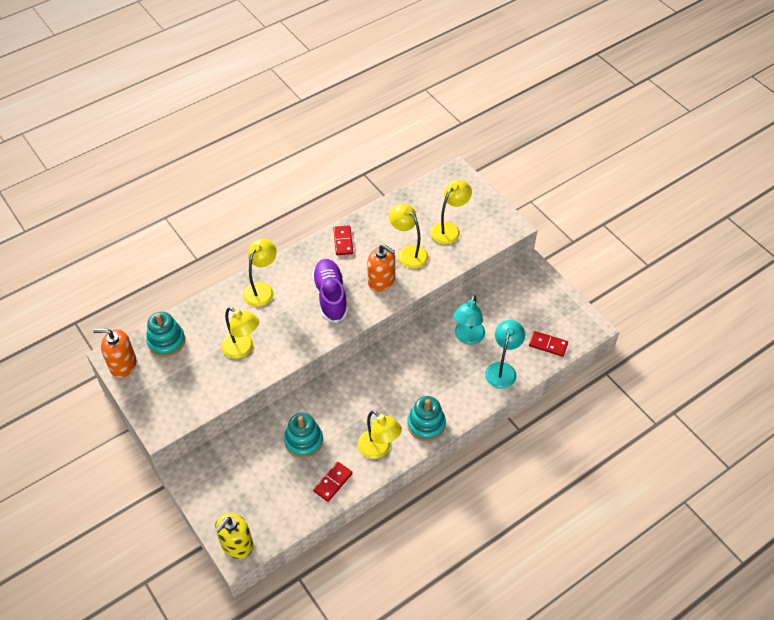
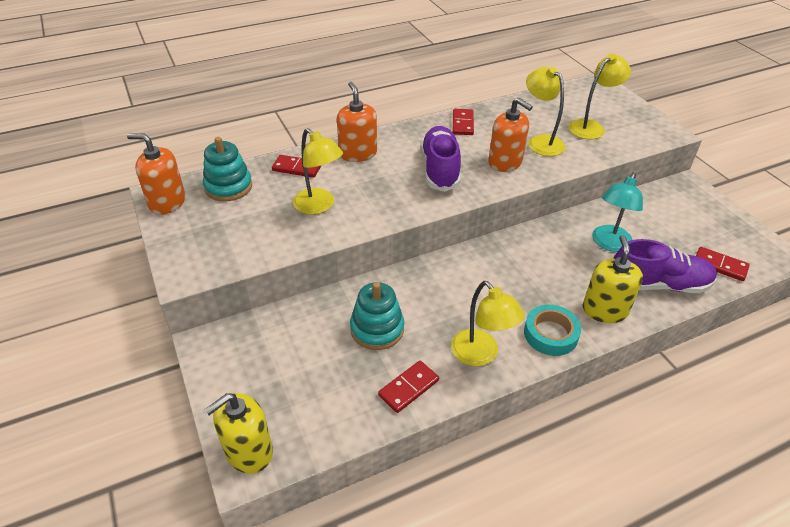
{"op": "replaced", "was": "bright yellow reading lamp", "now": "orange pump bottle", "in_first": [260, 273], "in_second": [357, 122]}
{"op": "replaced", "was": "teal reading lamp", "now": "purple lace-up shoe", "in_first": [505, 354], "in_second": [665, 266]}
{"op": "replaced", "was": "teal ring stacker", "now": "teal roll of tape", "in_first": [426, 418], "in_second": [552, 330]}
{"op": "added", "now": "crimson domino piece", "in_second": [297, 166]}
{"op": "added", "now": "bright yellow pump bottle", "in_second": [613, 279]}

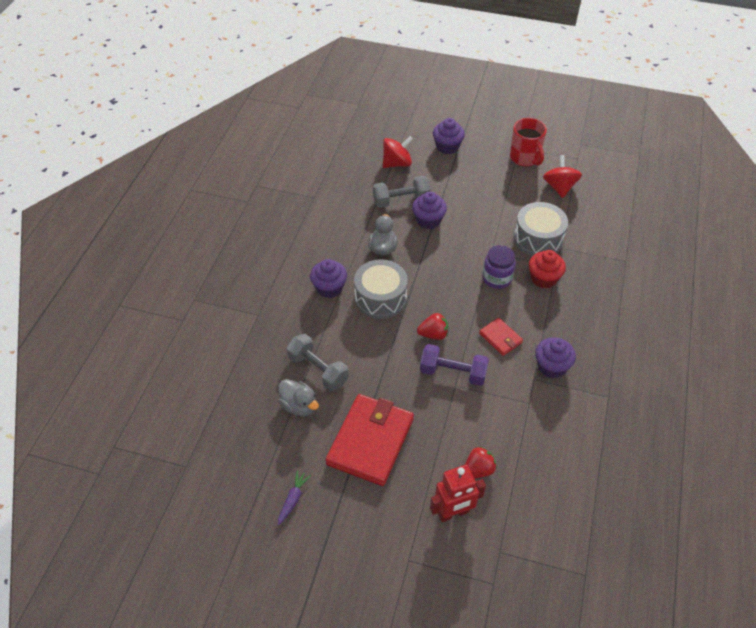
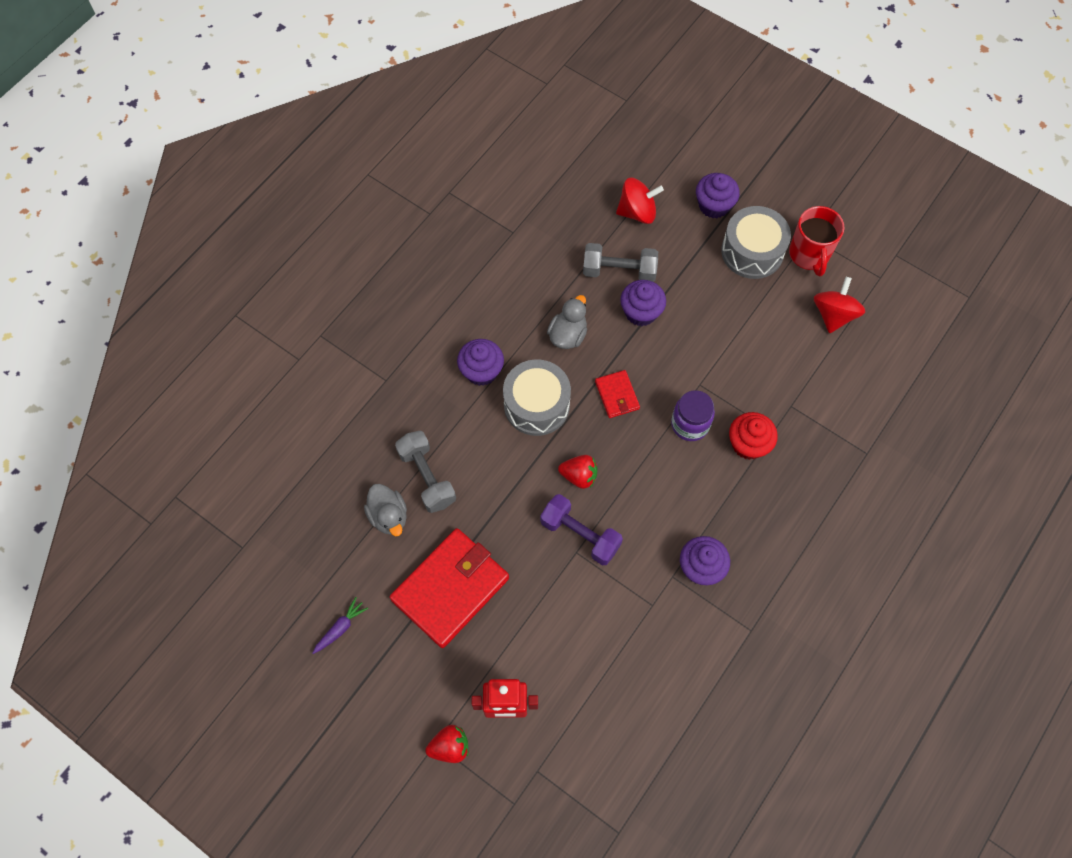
{"op": "moved", "was": "ash-grey toy drum", "in_first": [541, 229], "in_second": [756, 242]}
{"op": "moved", "was": "crimson billfold", "in_first": [501, 337], "in_second": [617, 394]}
{"op": "moved", "was": "crimson toy strawberry", "in_first": [481, 462], "in_second": [446, 744]}

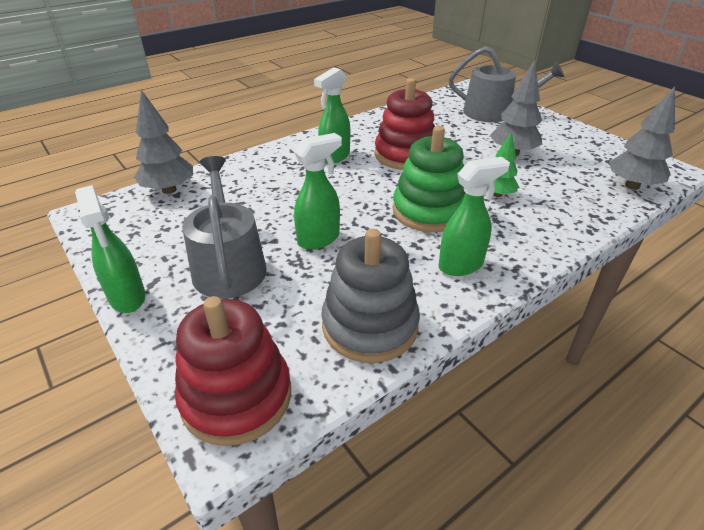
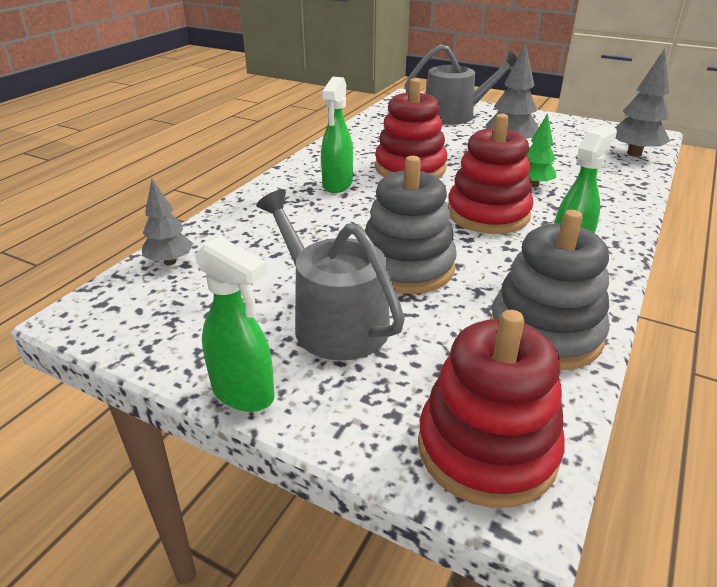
{"op": "resized", "was": "ash-grey fir tree", "in_first": [163, 142], "in_second": [167, 222], "ratio": 0.65}
{"op": "recoloured", "was": "emerald ring stacker", "now": "crimson ring stacker", "in_first": [429, 179], "in_second": [490, 173]}
{"op": "replaced", "was": "emerald spray bottle", "now": "ash-grey ring stacker", "in_first": [318, 191], "in_second": [411, 225]}

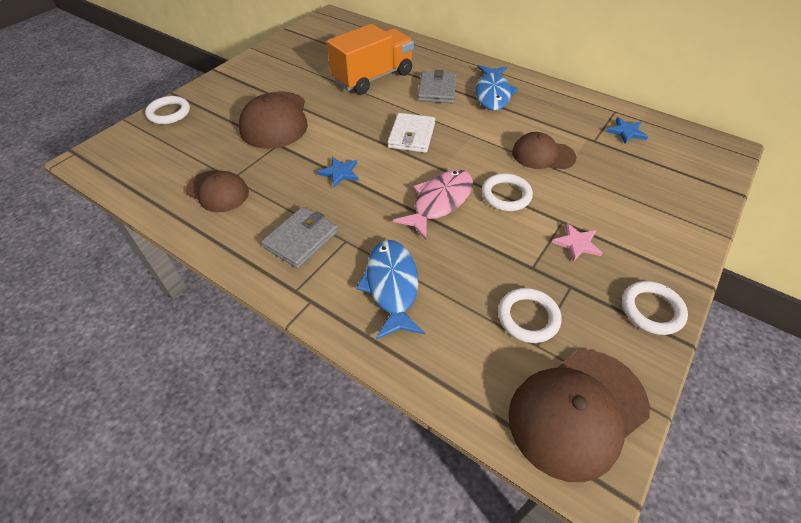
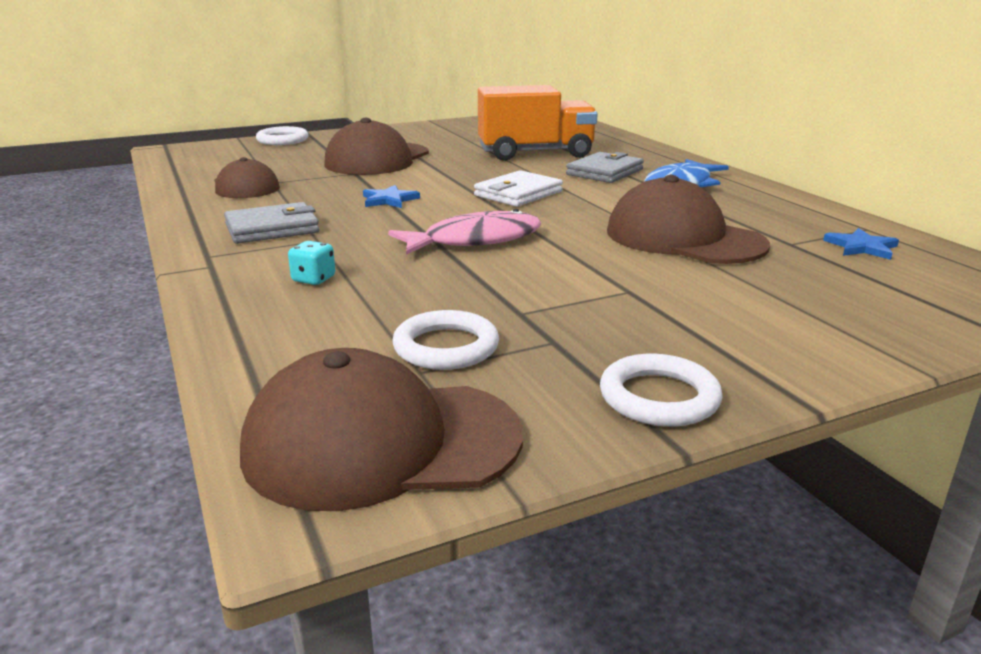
{"op": "resized", "was": "dark brown baseball cap", "in_first": [544, 151], "in_second": [688, 219], "ratio": 1.58}
{"op": "removed", "was": "snow-white torus", "in_first": [507, 192]}
{"op": "removed", "was": "pink star", "in_first": [577, 242]}
{"op": "replaced", "was": "blue toy fish", "now": "teal die", "in_first": [390, 290], "in_second": [311, 263]}

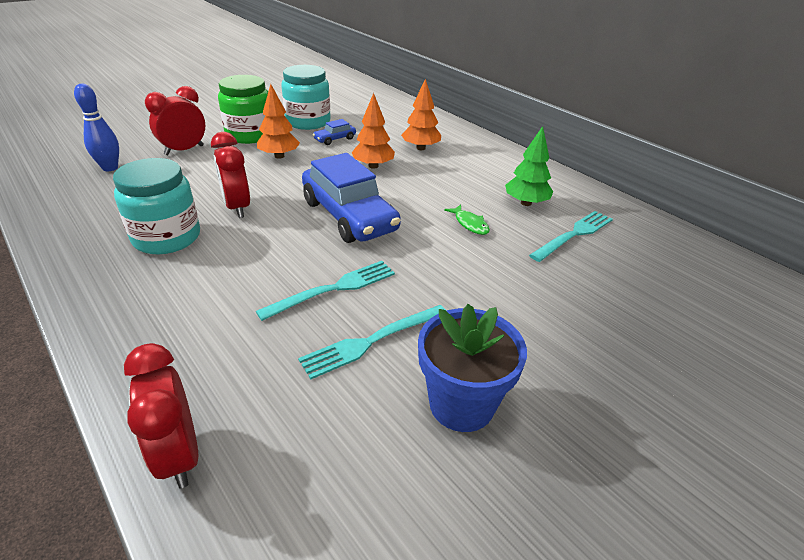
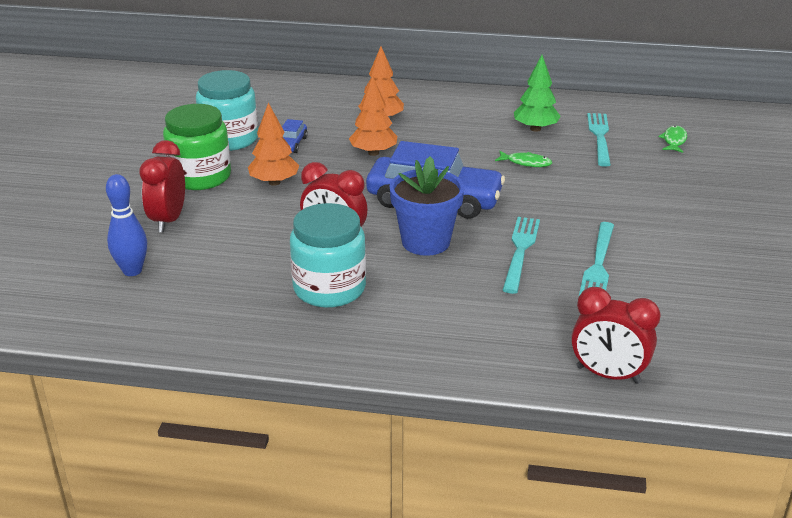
{"op": "moved", "was": "blue plant pot", "in_first": [472, 368], "in_second": [427, 206]}
{"op": "added", "now": "emerald toy fish", "in_second": [672, 139]}

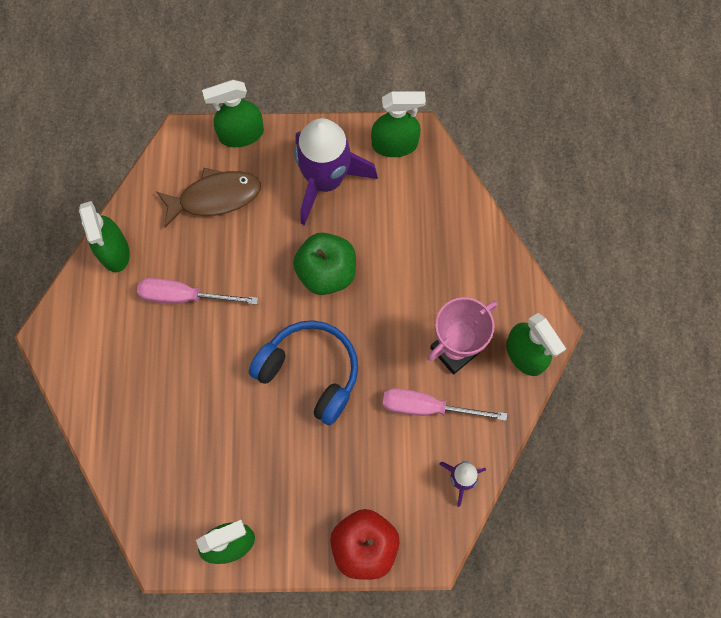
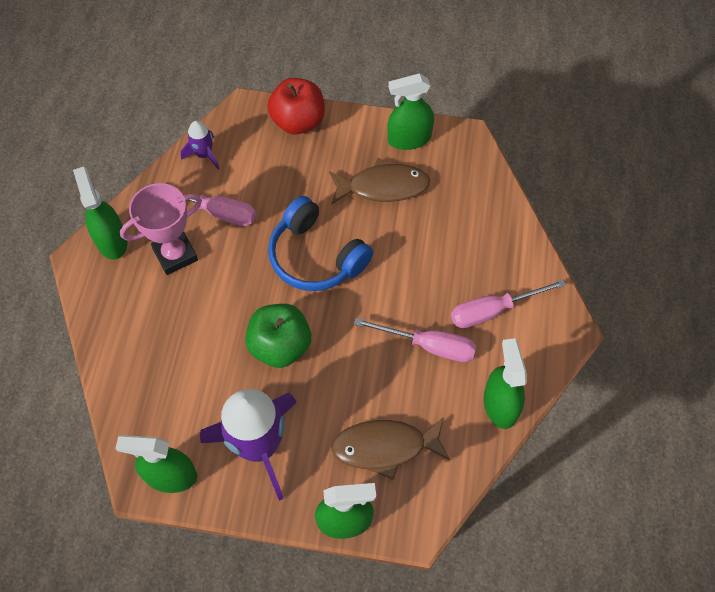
{"op": "added", "now": "dark brown toy fish", "in_second": [379, 181]}
{"op": "added", "now": "pink hand screwdriver", "in_second": [508, 303]}

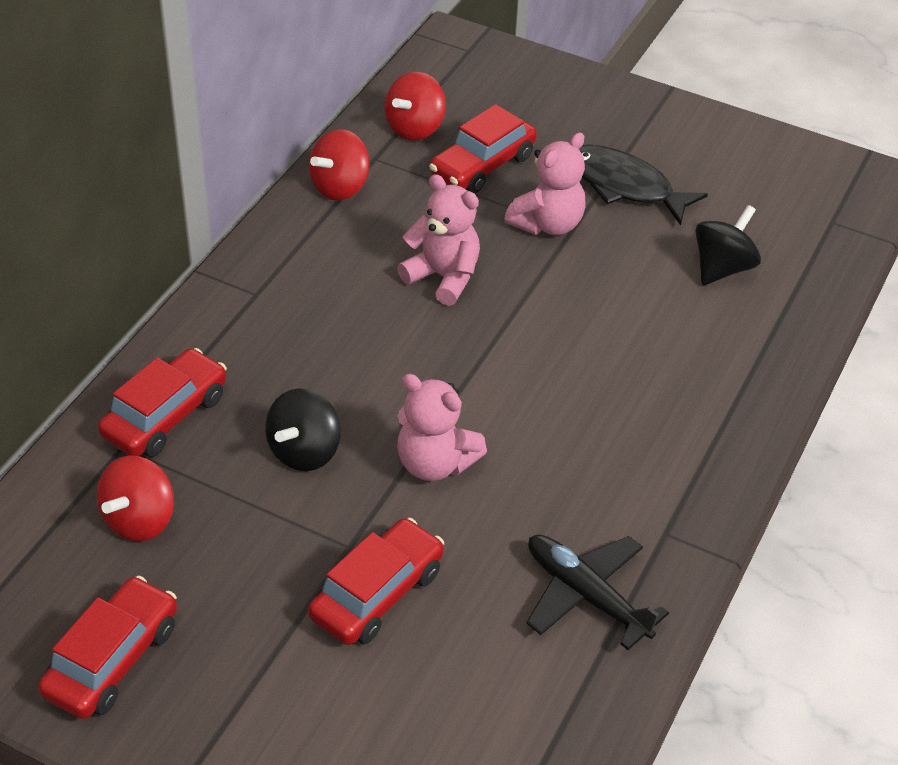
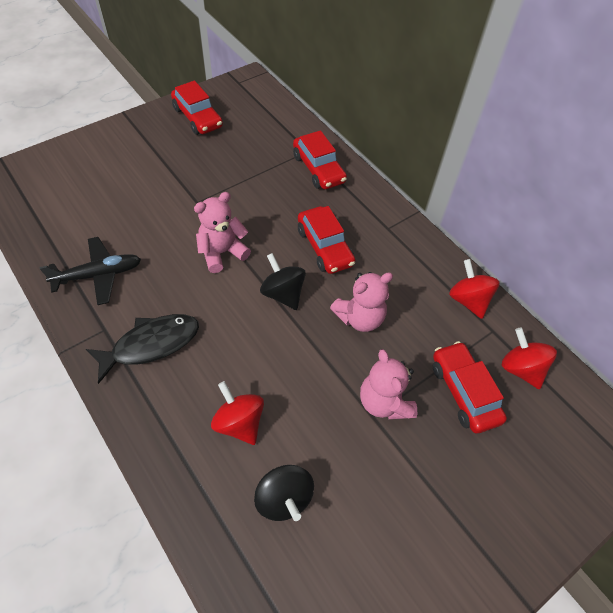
{"op": "moved", "was": "ebony toy fish", "in_first": [643, 185], "in_second": [142, 349]}
{"op": "moved", "was": "ebony whirligig", "in_first": [303, 429], "in_second": [283, 281]}
{"op": "moved", "was": "crimson whirligig", "in_first": [135, 498], "in_second": [237, 413]}
{"op": "moved", "was": "crimson car", "in_first": [376, 581], "in_second": [326, 240]}

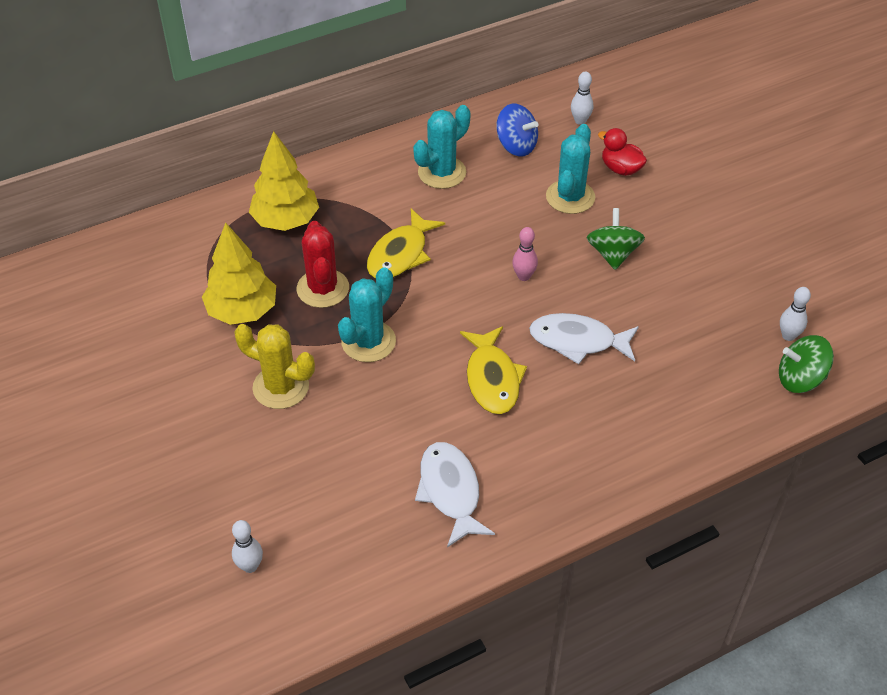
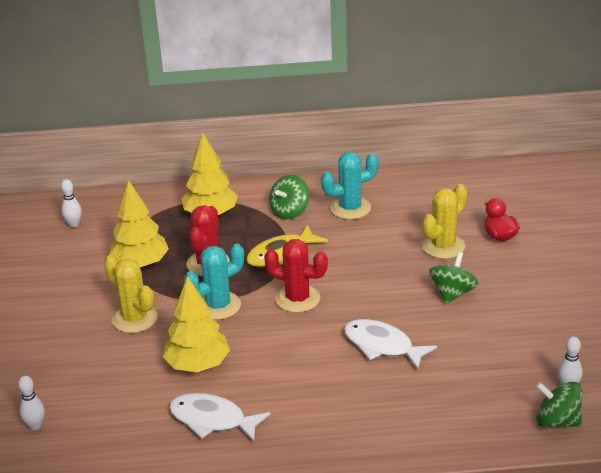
{"op": "moved", "was": "snow-white tenpin", "in_first": [582, 98], "in_second": [71, 203]}
{"op": "removed", "was": "blue whirligig", "in_first": [517, 130]}
{"op": "recoloured", "was": "teal prickly plant", "now": "bright yellow prickly plant", "in_first": [570, 169], "in_second": [444, 221]}
{"op": "removed", "was": "pink tenpin", "in_first": [525, 254]}
{"op": "removed", "was": "bright yellow toy fish", "in_first": [493, 370]}
{"op": "turned", "was": "snow-white toy fish", "in_first": [455, 494], "in_second": [219, 417], "clockwise": -75}
{"op": "added", "now": "emerald whirligig", "in_second": [289, 197]}
{"op": "added", "now": "crimson prickly plant", "in_second": [296, 276]}
{"op": "added", "now": "bright yellow fir tree", "in_second": [196, 324]}

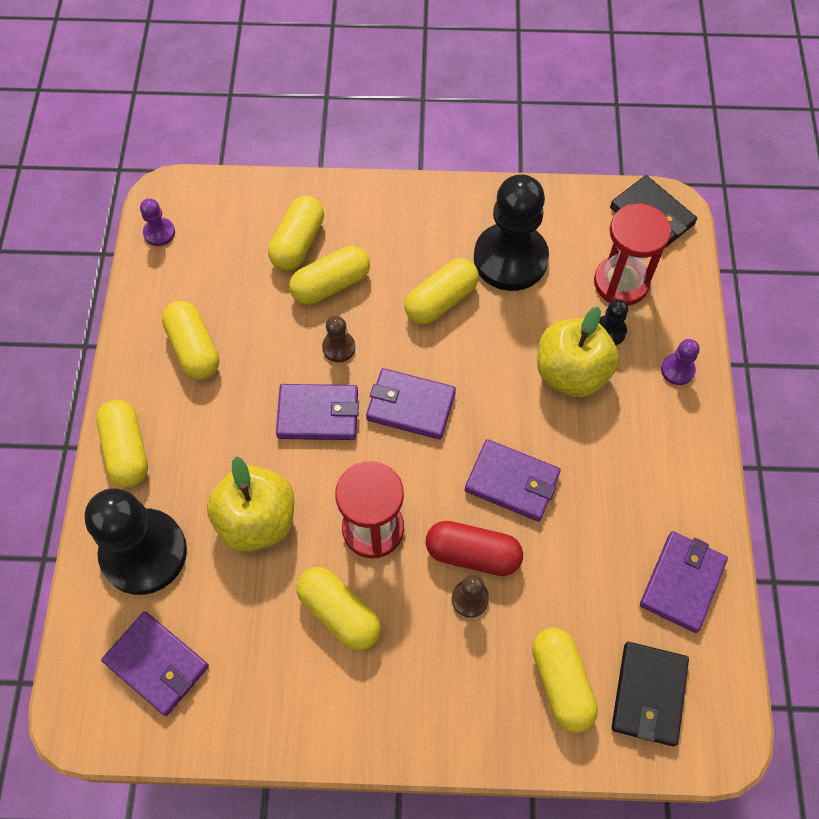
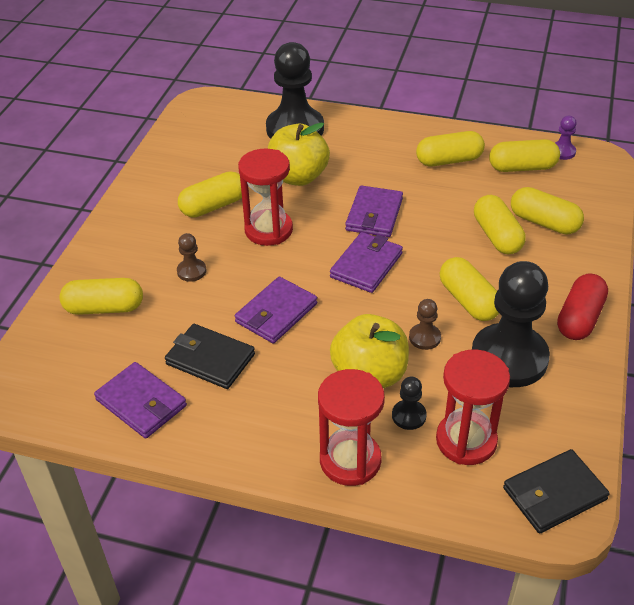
{"op": "moved", "was": "dark brown pawn", "in_first": [338, 339], "in_second": [425, 324]}
{"op": "replaced", "was": "purple pawn", "now": "crimson sand timer", "in_first": [680, 362], "in_second": [351, 427]}
{"op": "moved", "was": "bright yellow pill shape", "in_first": [122, 443], "in_second": [524, 155]}
{"op": "moved", "was": "crimson pill shape", "in_first": [474, 548], "in_second": [582, 306]}
{"op": "removed", "was": "purple billfold", "in_first": [155, 663]}
{"op": "moved", "was": "ebony billfold", "in_first": [650, 694], "in_second": [210, 356]}

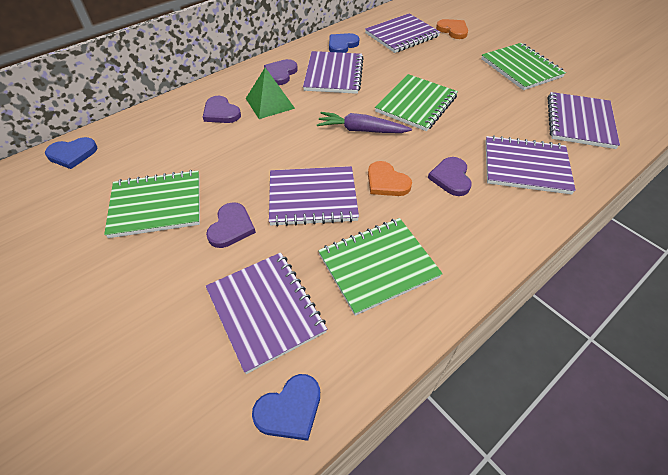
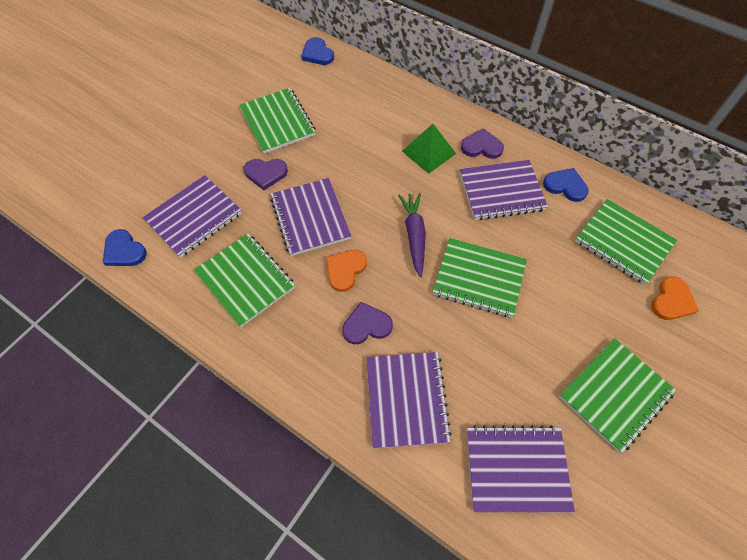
{"op": "recoloured", "was": "purple exercise book", "now": "emerald exercise book", "in_first": [402, 33], "in_second": [626, 242]}
{"op": "removed", "was": "purple heart", "in_first": [222, 109]}

